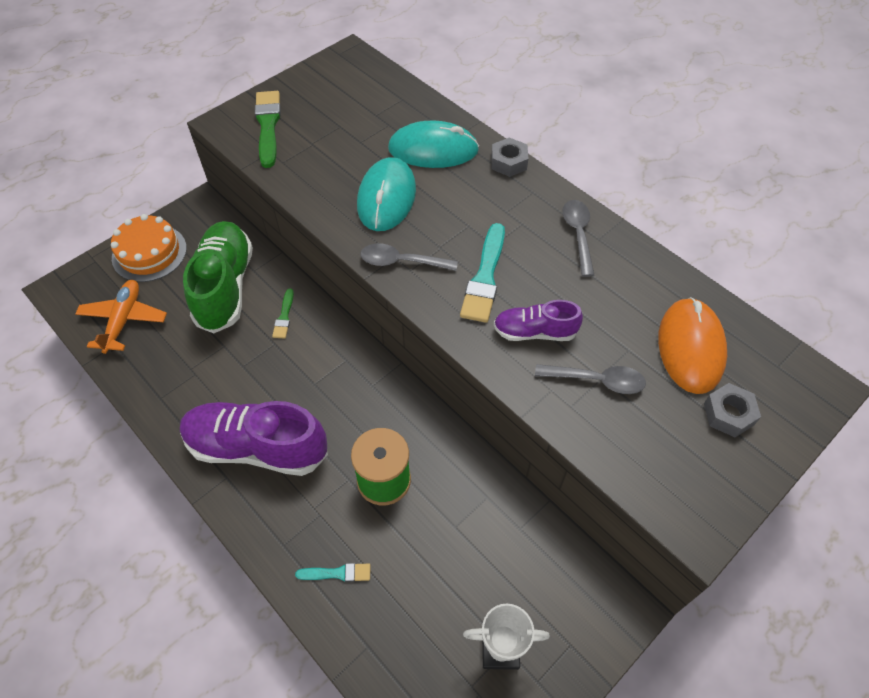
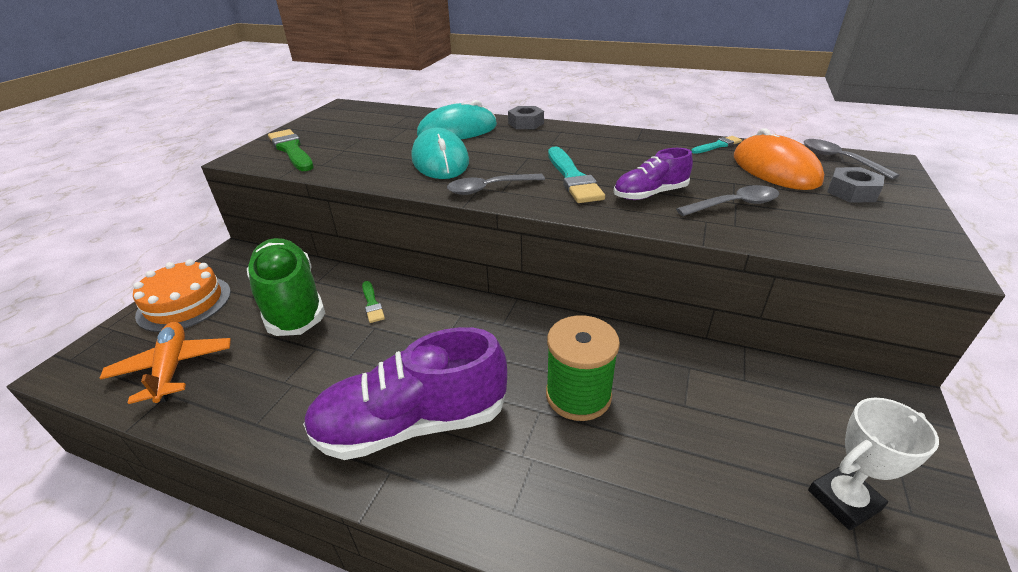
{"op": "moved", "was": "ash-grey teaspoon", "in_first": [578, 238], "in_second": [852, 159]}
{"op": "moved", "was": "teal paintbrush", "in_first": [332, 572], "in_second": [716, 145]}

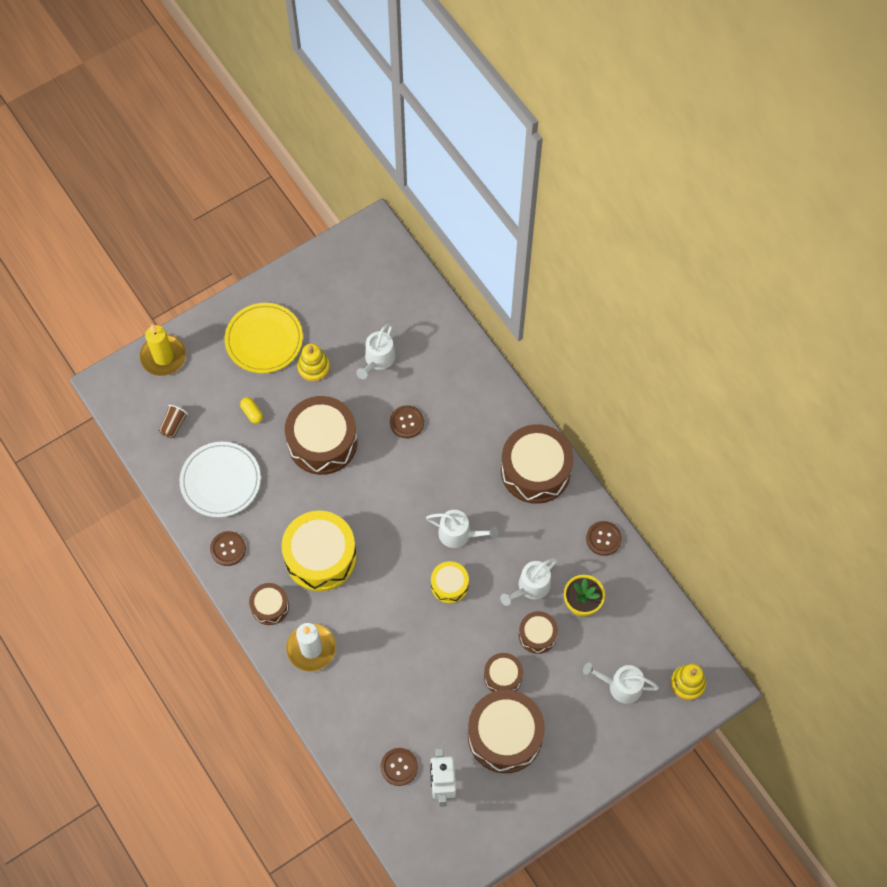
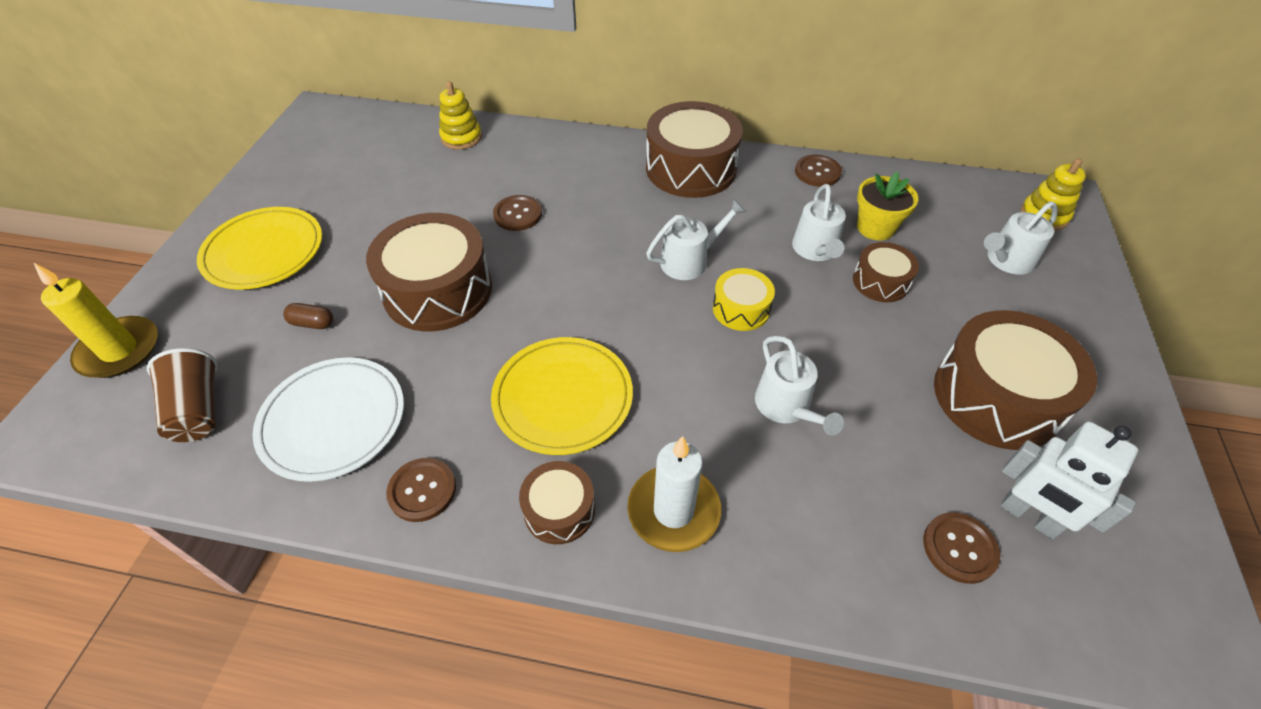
{"op": "moved", "was": "snow-white sprinkling can", "in_first": [376, 351], "in_second": [799, 386]}
{"op": "moved", "was": "bright yellow ring stacker", "in_first": [313, 363], "in_second": [460, 115]}
{"op": "recoloured", "was": "bright yellow pill shape", "now": "dark brown pill shape", "in_first": [251, 410], "in_second": [308, 316]}
{"op": "resized", "was": "dark brown cup", "in_first": [173, 421], "in_second": [182, 395], "ratio": 1.52}
{"op": "replaced", "was": "bright yellow toy drum", "now": "bright yellow flat dish", "in_first": [319, 551], "in_second": [562, 396]}
{"op": "removed", "was": "dark brown toy drum", "in_first": [503, 672]}

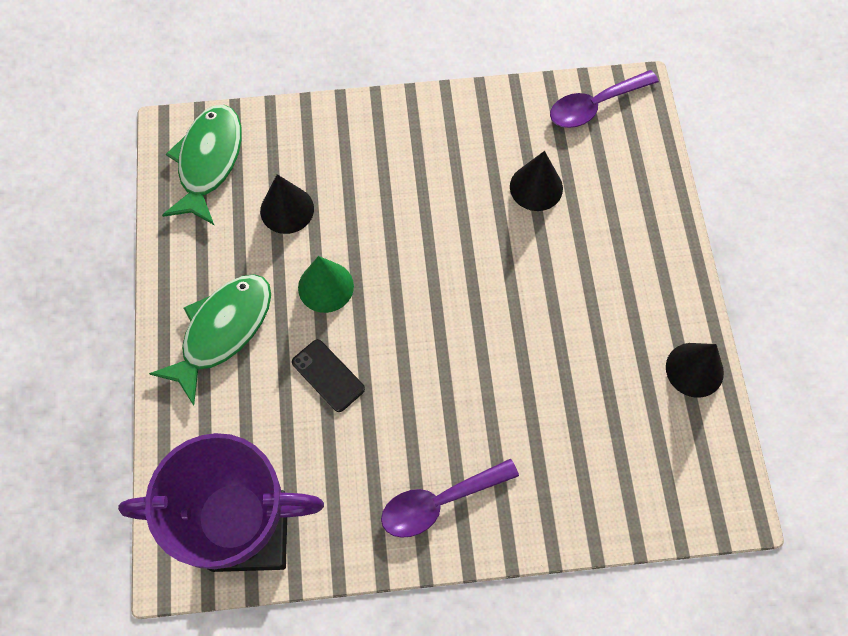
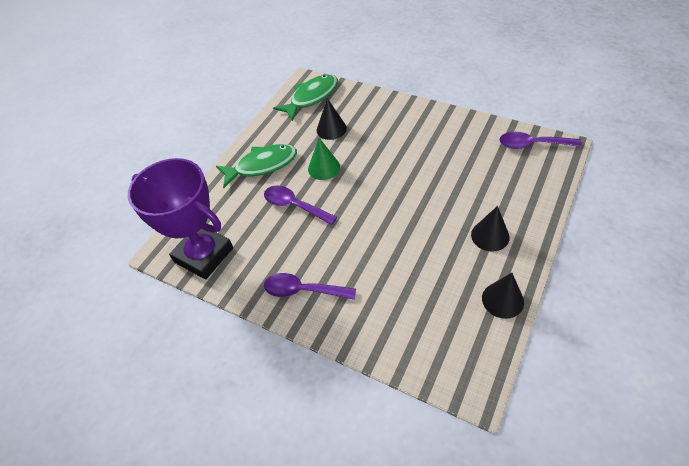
{"op": "moved", "was": "ebony cone", "in_first": [536, 181], "in_second": [490, 229]}
{"op": "replaced", "was": "ebony smartphone", "now": "purple teaspoon", "in_first": [328, 375], "in_second": [300, 205]}

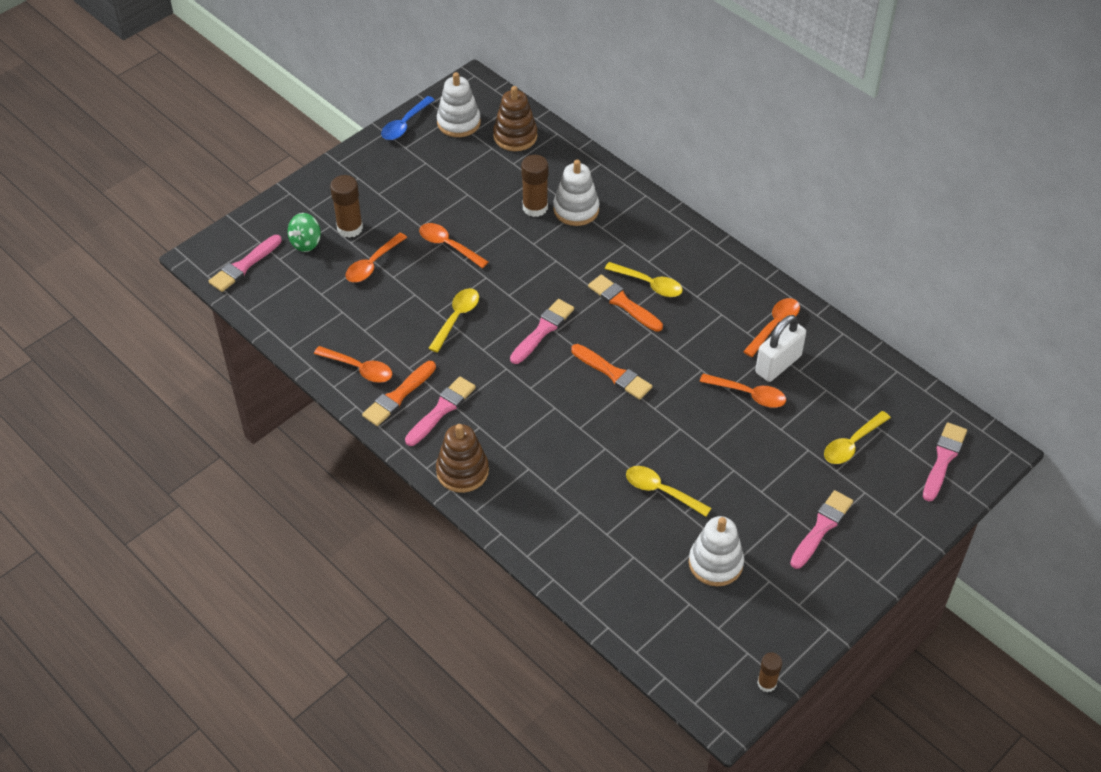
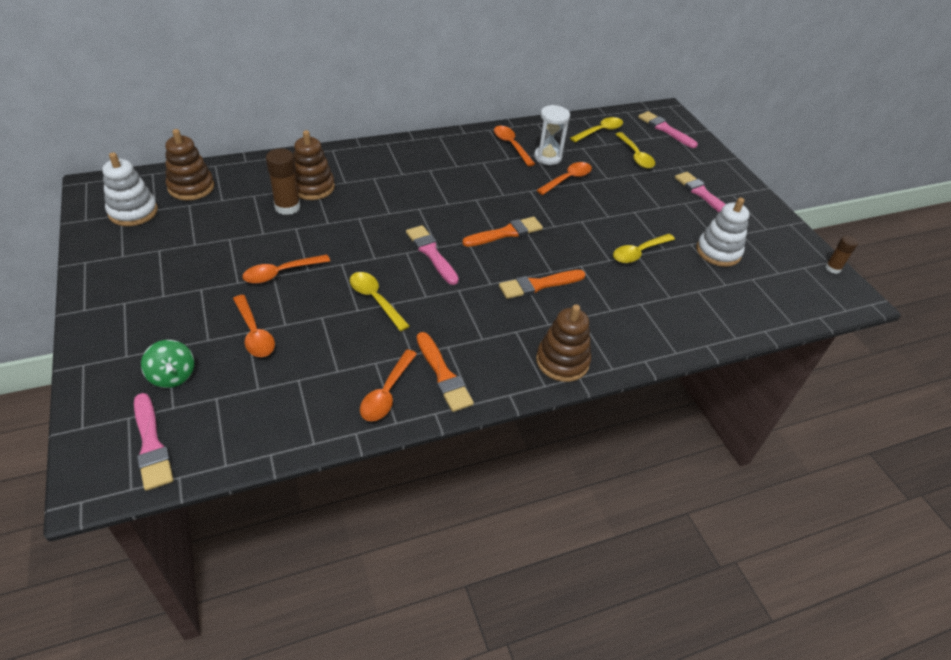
{"op": "removed", "was": "blue teaspoon", "in_first": [408, 118]}
{"op": "recoloured", "was": "snow-white ring stacker", "now": "dark brown ring stacker", "in_first": [576, 193], "in_second": [314, 165]}
{"op": "removed", "was": "dark brown glue stick", "in_first": [346, 206]}
{"op": "moved", "was": "bright yellow teaspoon", "in_first": [644, 279], "in_second": [596, 129]}
{"op": "moved", "was": "orange paintbrush", "in_first": [625, 303], "in_second": [542, 284]}
{"op": "replaced", "was": "snow-white padlock", "now": "snow-white sand timer", "in_first": [780, 348], "in_second": [552, 135]}
{"op": "turned", "was": "orange teaspoon", "in_first": [353, 364], "in_second": [388, 385], "clockwise": 150}
{"op": "removed", "was": "pink paintbrush", "in_first": [440, 411]}

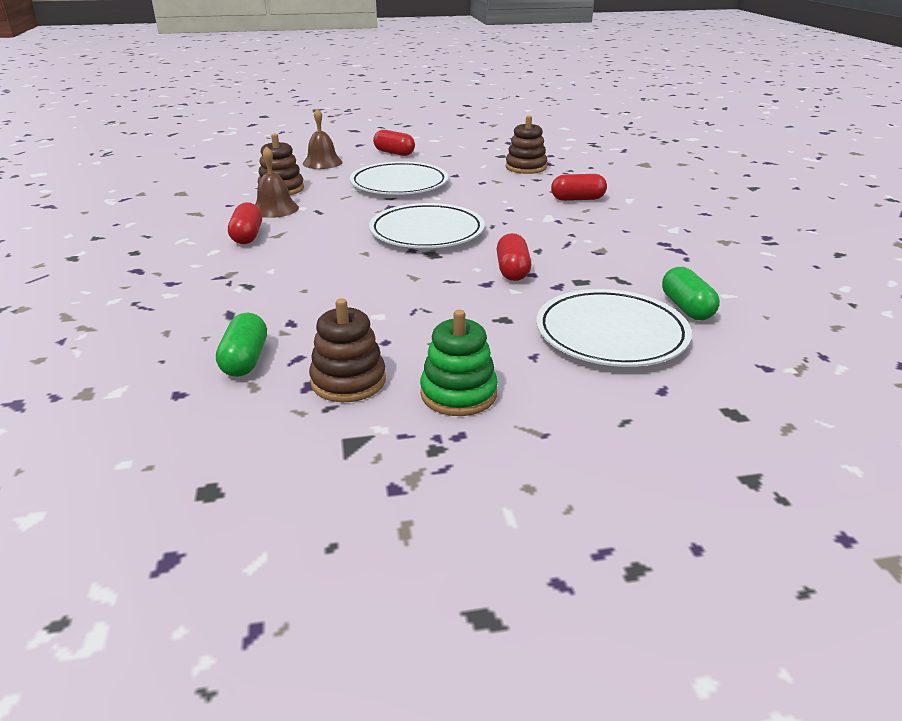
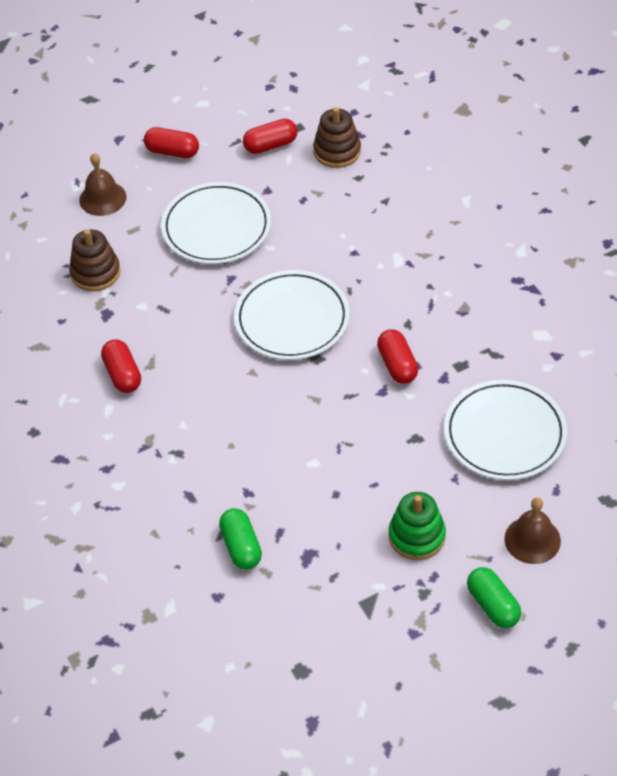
{"op": "moved", "was": "dark brown bell", "in_first": [277, 182], "in_second": [532, 531]}
{"op": "moved", "was": "crimson pill shape", "in_first": [579, 187], "in_second": [270, 136]}
{"op": "moved", "was": "emerald pill shape", "in_first": [691, 293], "in_second": [494, 597]}
{"op": "removed", "was": "dark brown ring stacker", "in_first": [347, 350]}

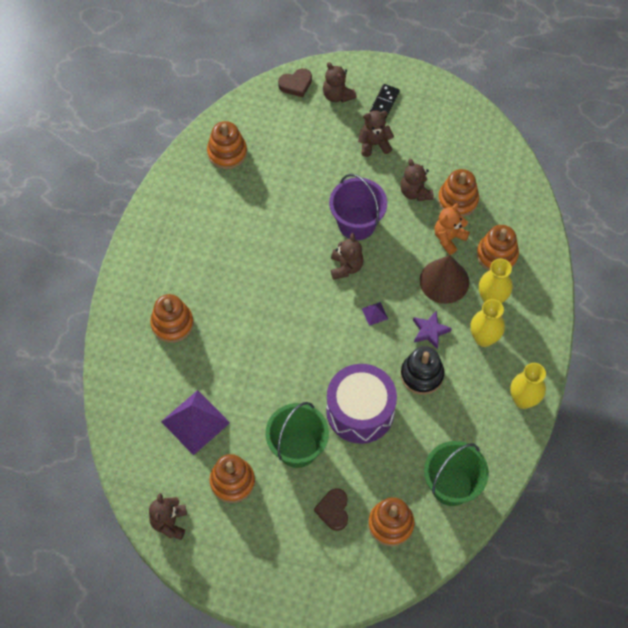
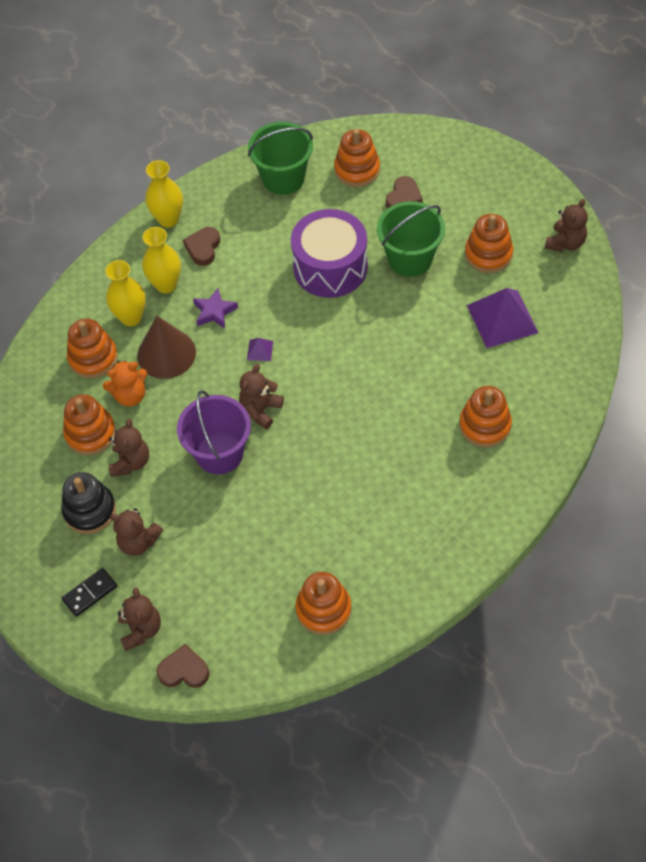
{"op": "moved", "was": "ebony ring stacker", "in_first": [422, 370], "in_second": [88, 503]}
{"op": "added", "now": "dark brown heart", "in_second": [201, 246]}

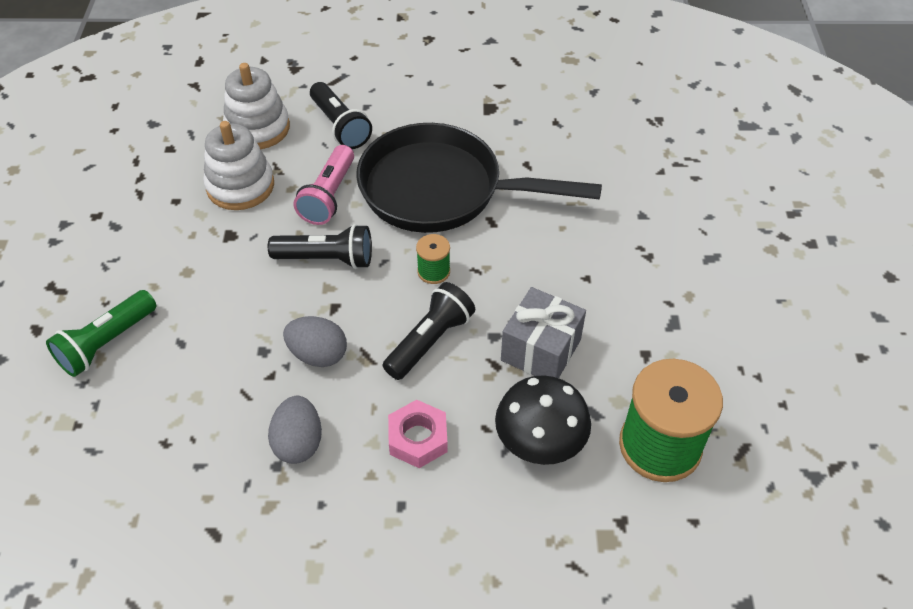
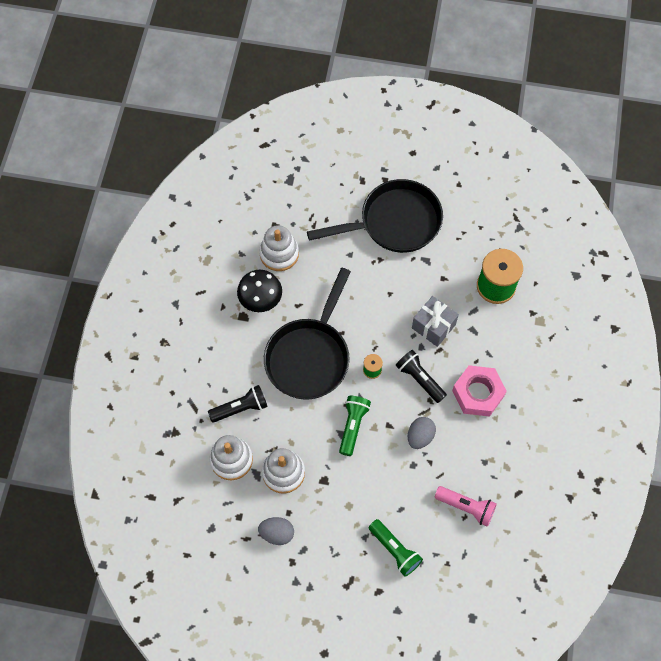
{"op": "moved", "was": "pink torch", "in_first": [324, 185], "in_second": [466, 506]}
{"op": "recoloured", "was": "ebony torch", "now": "emerald torch", "in_first": [320, 246], "in_second": [355, 426]}
{"op": "moved", "was": "ebony fungus", "in_first": [543, 420], "in_second": [259, 291]}
{"op": "moved", "was": "ash-grey egg", "in_first": [295, 430], "in_second": [276, 531]}
{"op": "resized", "was": "pink nut", "in_first": [418, 434], "in_second": [479, 391], "ratio": 1.58}
{"op": "added", "now": "ebony skillet", "in_second": [375, 216]}
{"op": "added", "now": "snow-white ring stacker", "in_second": [279, 248]}

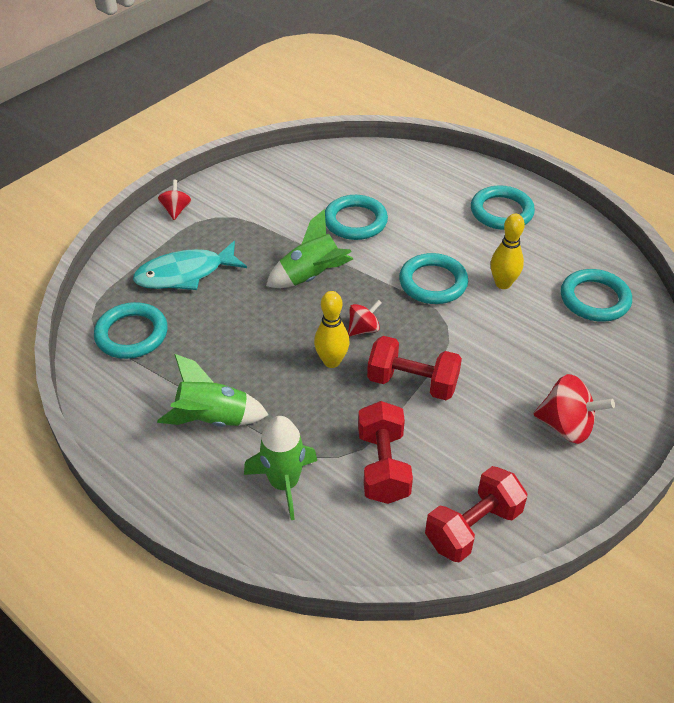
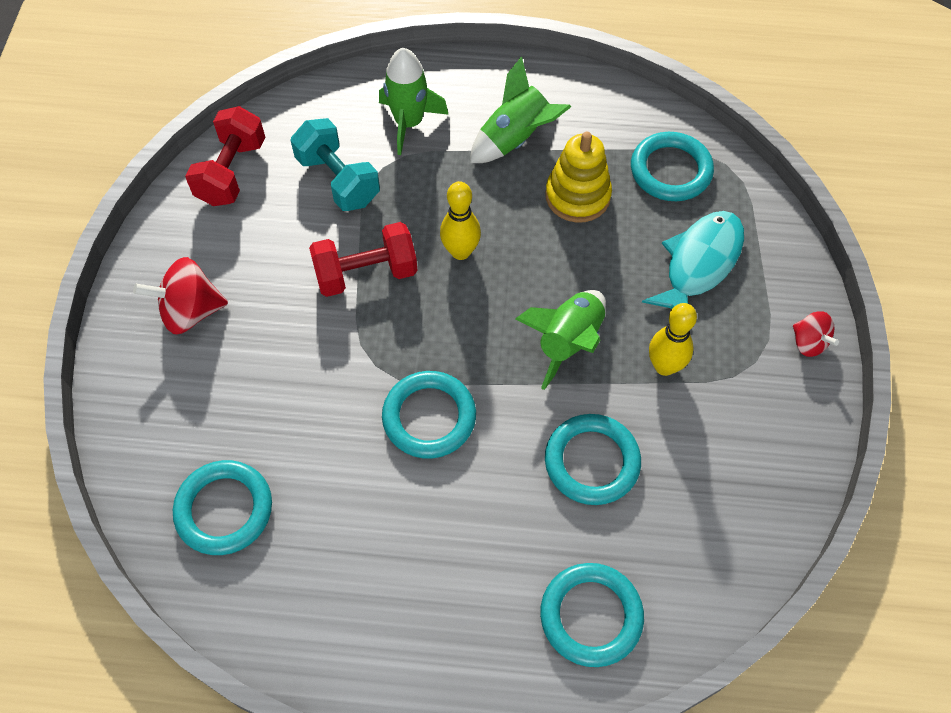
{"op": "moved", "was": "teal torus", "in_first": [503, 207], "in_second": [592, 615]}
{"op": "moved", "was": "bright yellow tenpin", "in_first": [508, 251], "in_second": [673, 339]}
{"op": "removed", "was": "crimson whirligig", "in_first": [364, 318]}
{"op": "recoloured", "was": "crimson dumbbell", "now": "teal dumbbell", "in_first": [385, 452], "in_second": [335, 164]}
{"op": "added", "now": "bright yellow ring stacker", "in_second": [578, 177]}

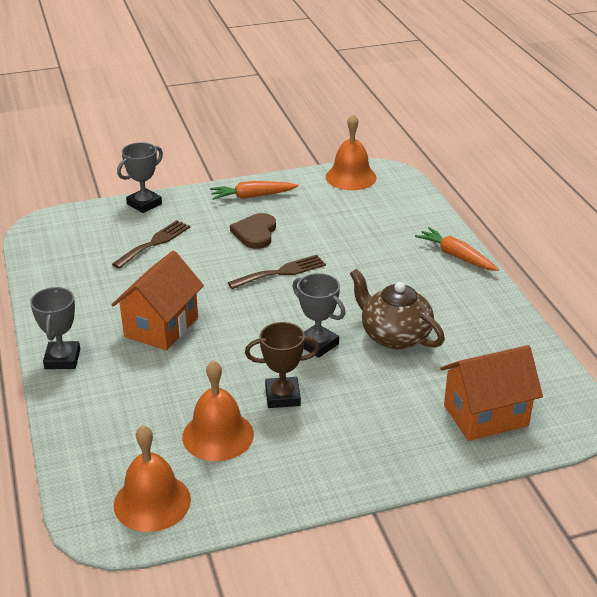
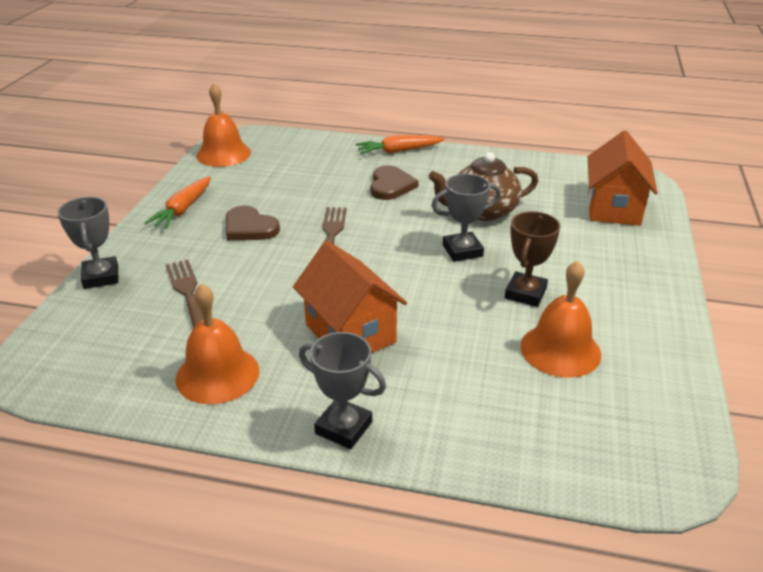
{"op": "moved", "was": "orange bell", "in_first": [152, 478], "in_second": [217, 343]}
{"op": "added", "now": "dark brown heart", "in_second": [394, 182]}

